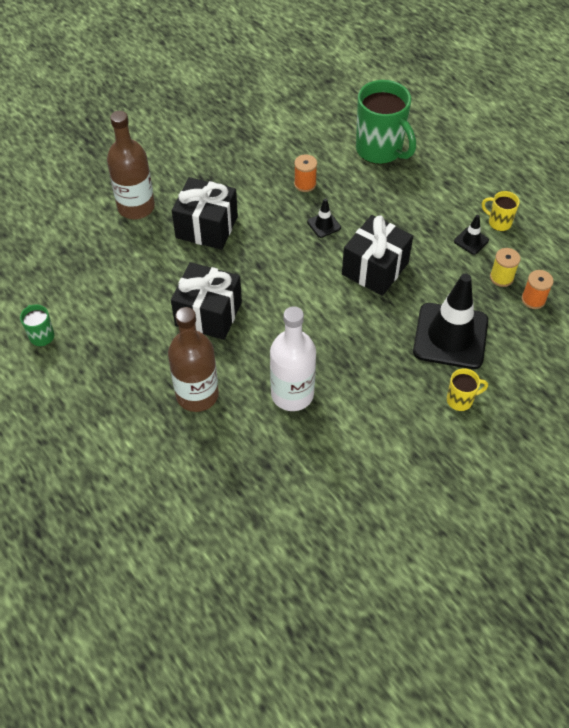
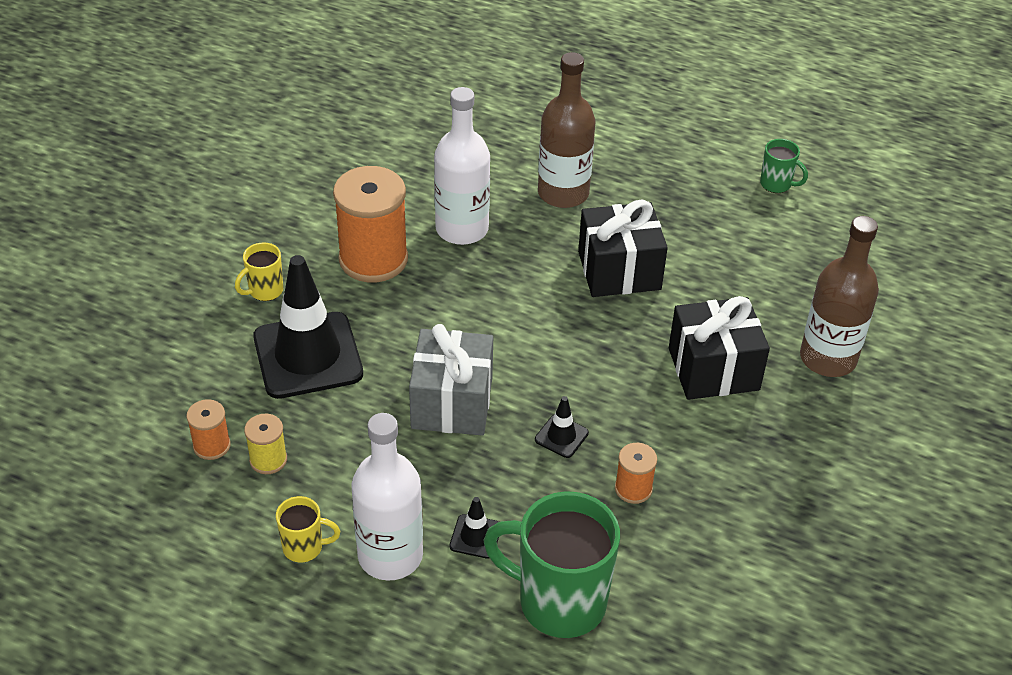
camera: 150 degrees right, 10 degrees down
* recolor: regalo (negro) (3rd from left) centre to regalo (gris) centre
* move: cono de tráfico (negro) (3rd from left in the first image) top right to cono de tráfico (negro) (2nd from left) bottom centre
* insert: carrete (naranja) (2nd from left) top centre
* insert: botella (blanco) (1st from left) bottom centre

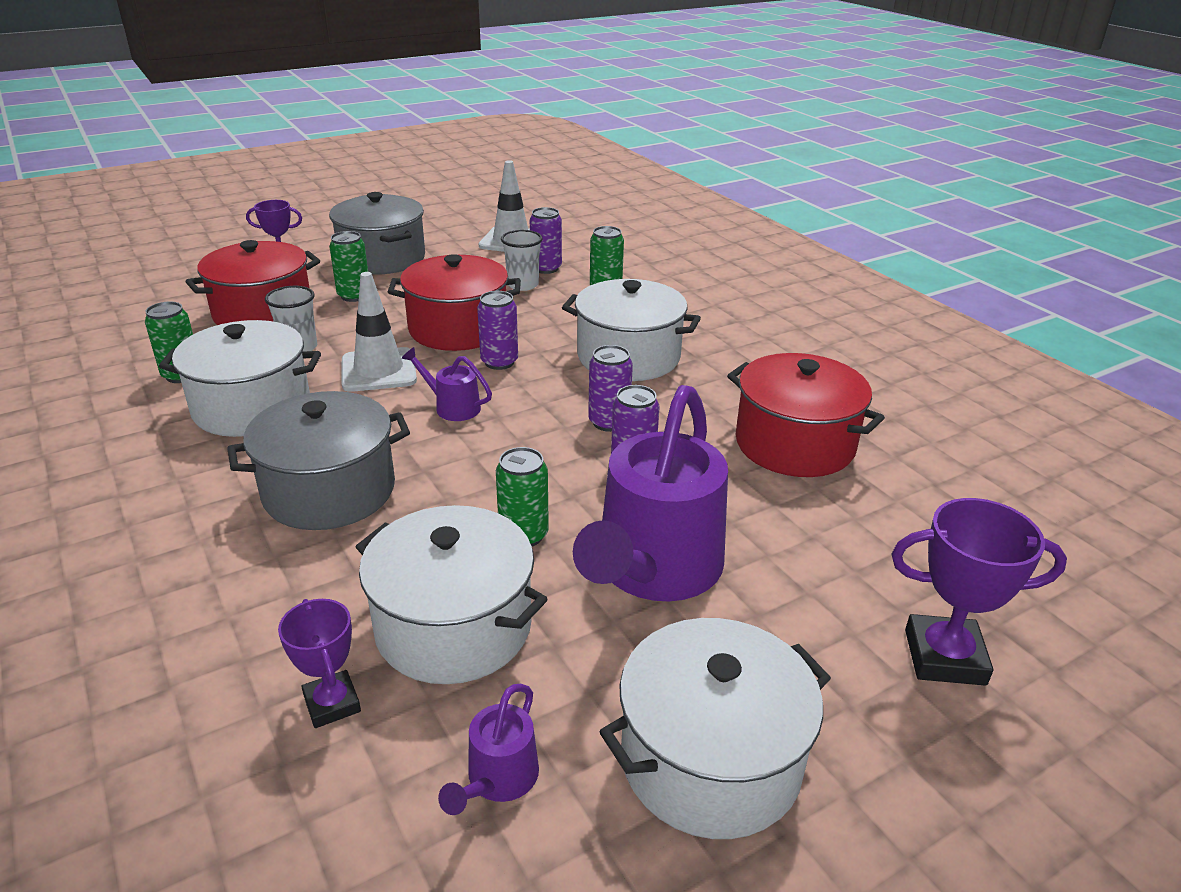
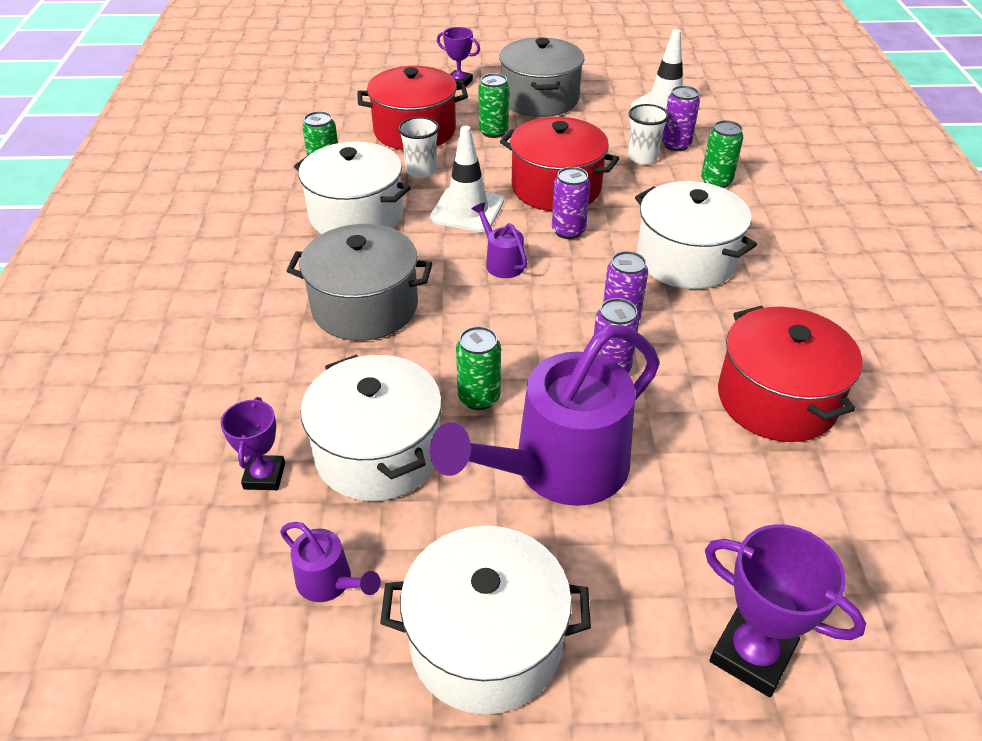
camera: 30 degrees right, 10 degrees up
* rotate: regadera (morado) (2nd from left in the first image) bottom centre = bottom centre 105 degrees counterclockwise

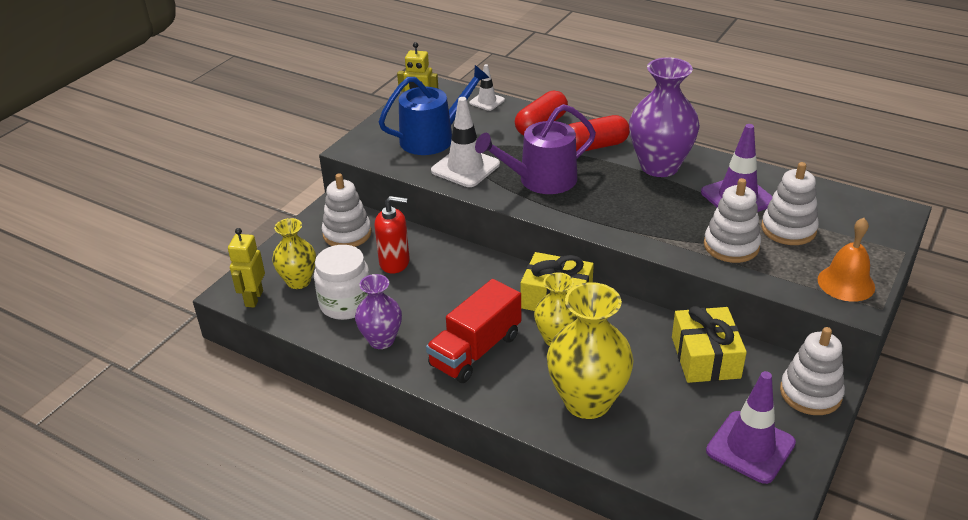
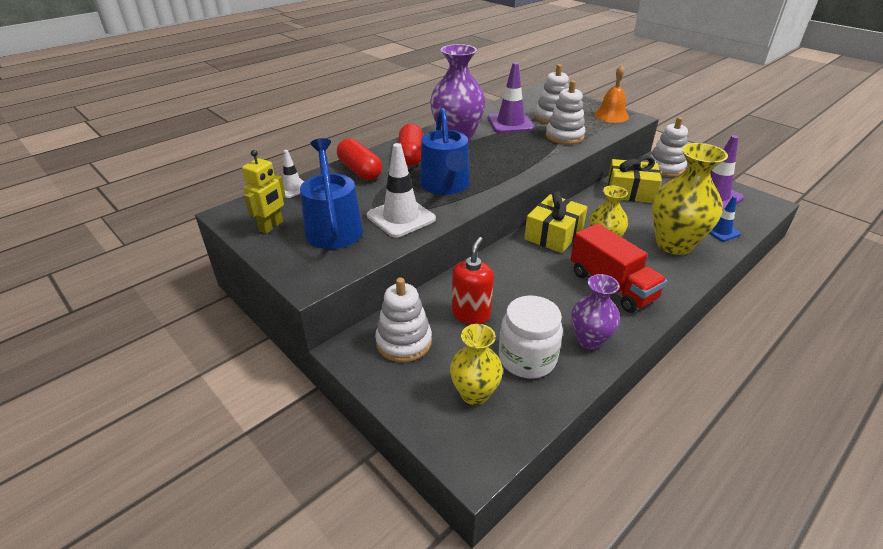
camera: 75 degrees left, 0 degrees up
* delete: robot (amarillo) (1st from left) middle left
* recolor: regadera (morado) top centre to regadera (azul) (2nd from left) top centre
* insert: cono de tráfico (azul) middle right

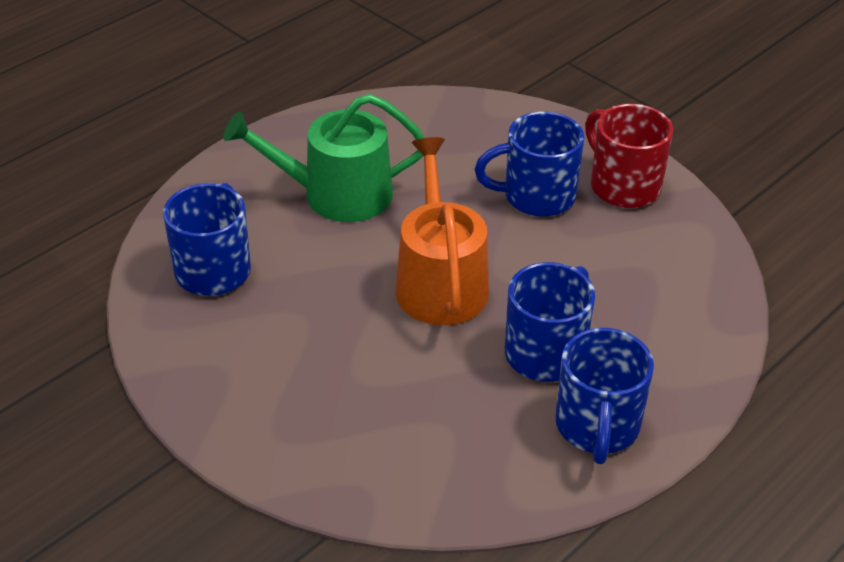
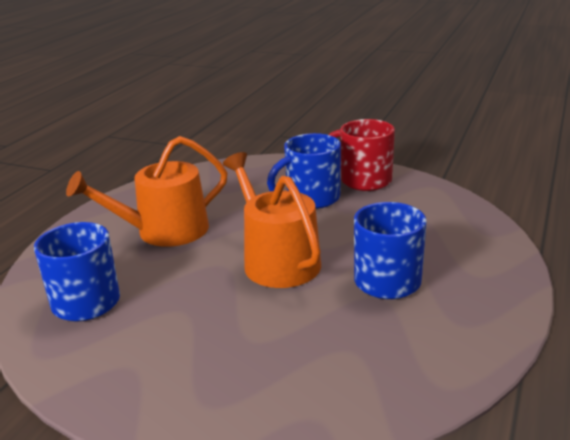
camera: 20 degrees left, 15 degrees down
* recolor: regadera (verde) top centre to regadera (naranja) (1st from left) middle left
* delete: taza (azul) (4th from left) bottom right

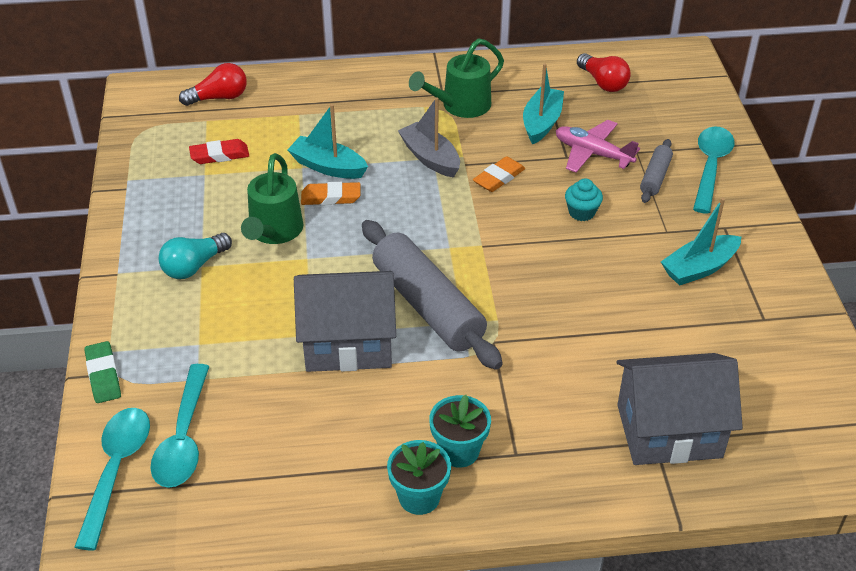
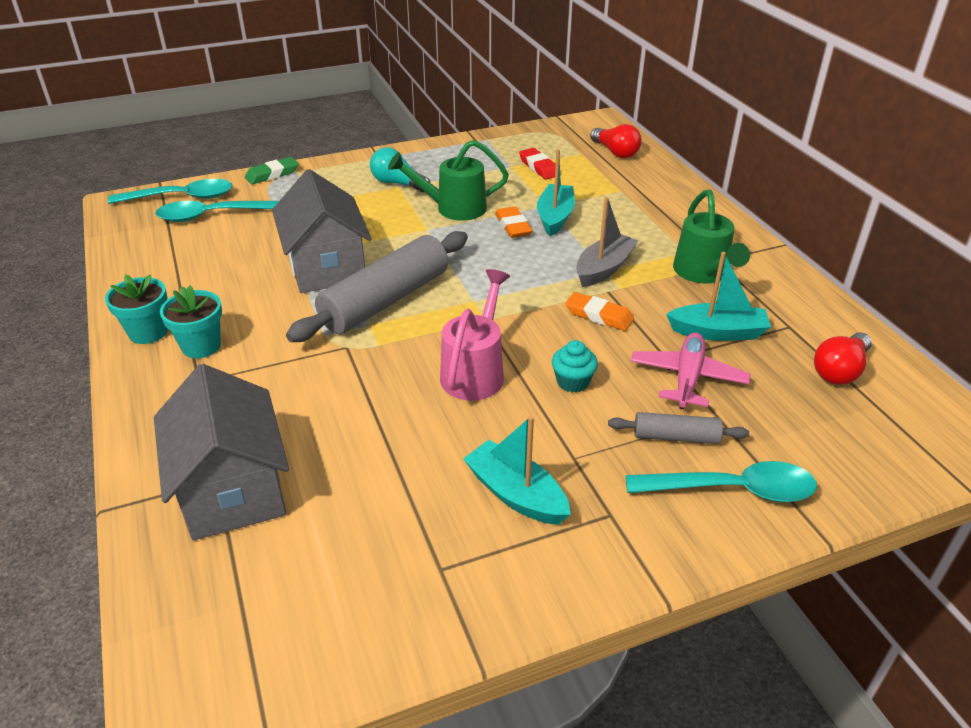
camera: 75 degrees right, 5 degrees down
* rotate: regadera (verde) (2nd from left) top centre = top right 135 degrees counterclockwise
* insert: regadera (rosa) centre

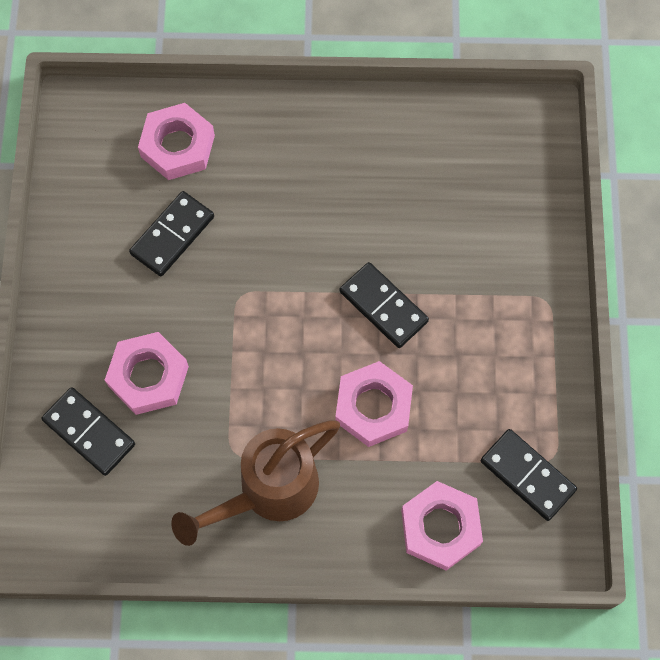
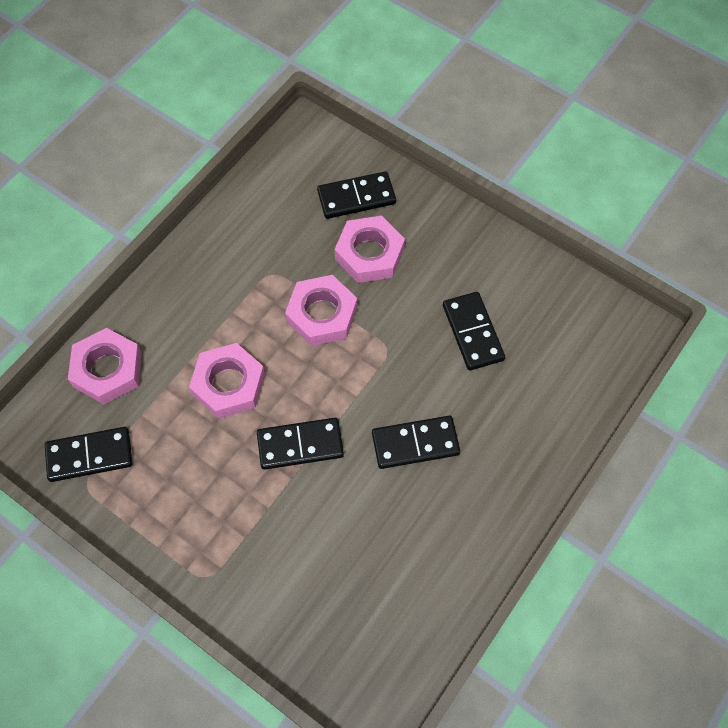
camera: 125 degrees right, 5 degrees down
* move: tuerca (rosa) (2nd from left in the first image) top left to tuerca (rosa) (3rd from left) centre
* delete: regadera (marrón) bottom centre
* insert: ficha de dominó (negro) (4th from left) centre

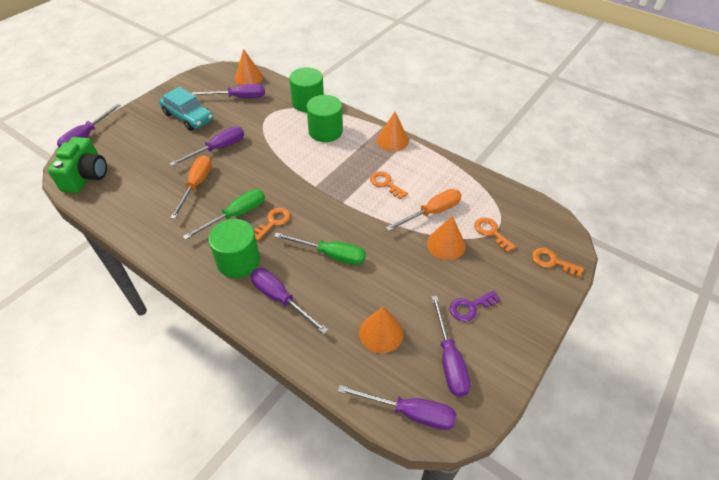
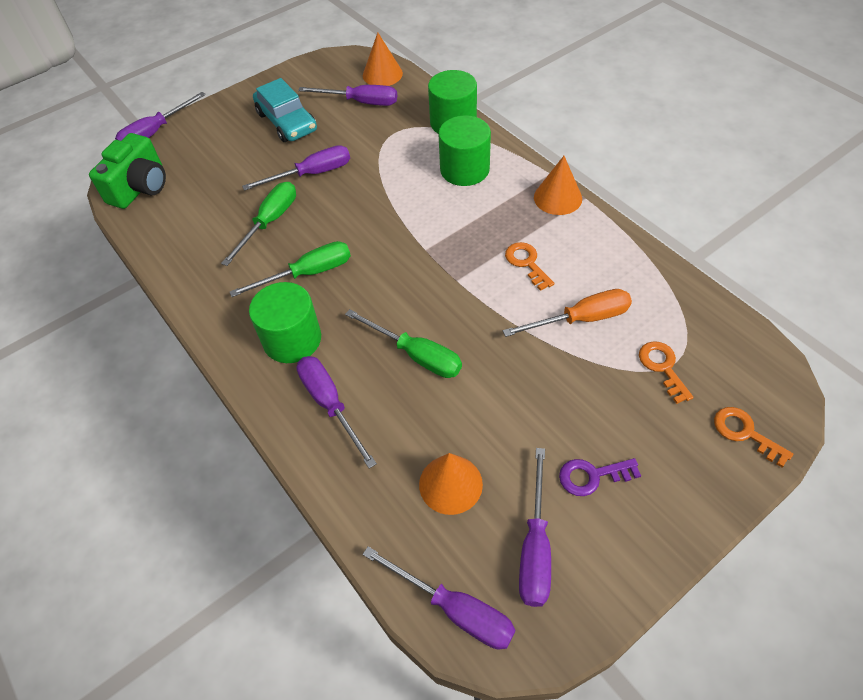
camera: 20 degrees right, 5 degrees up
* recolor: destornillador (naranja) (1st from left) middle left to destornillador (verde) (1st from left) top left
* delete: llave (naranja) (1st from left) centre
* delete: cono (naranja) (4th from left) centre

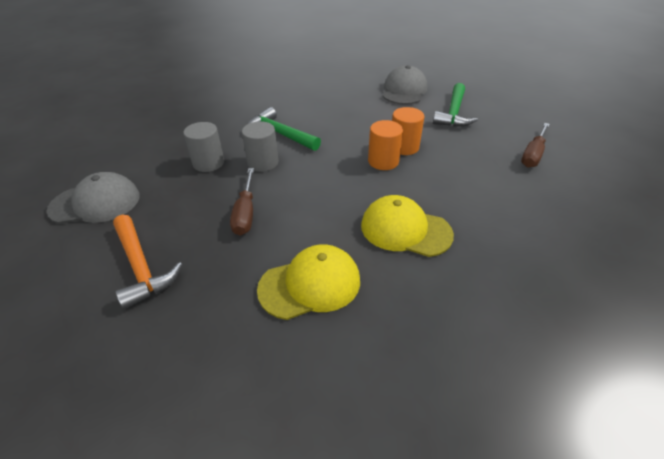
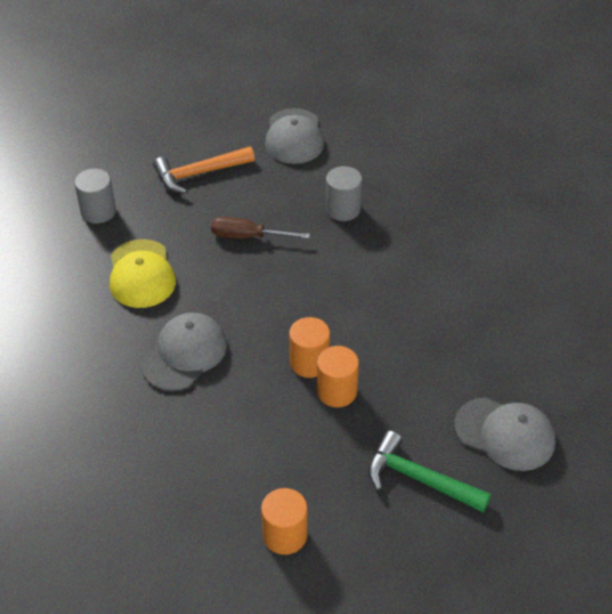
camera: 100 degrees right, 5 degrees up
* move: cilindro (gris) (2nd from left in the first image) top centre to cilindro (gris) (1st from left) top left
* delete: martillo (verde) (1st from left) top centre
* recolor: gorra (amarillo) (2nd from left) centre to gorra (gris) (1st from left) middle left
* replace: destornillador (marrón) (2nd from left) top right to cilindro (naranja) (1st from left) bottom centre

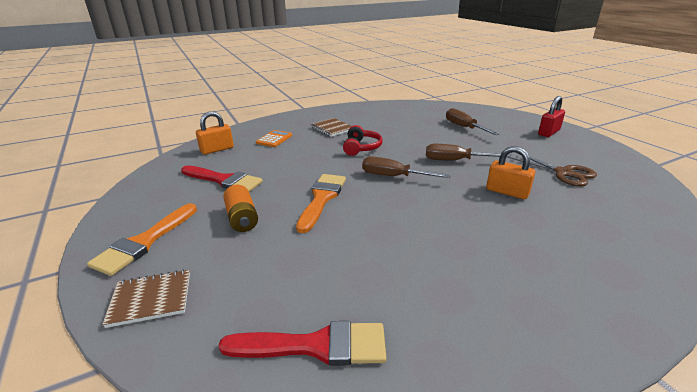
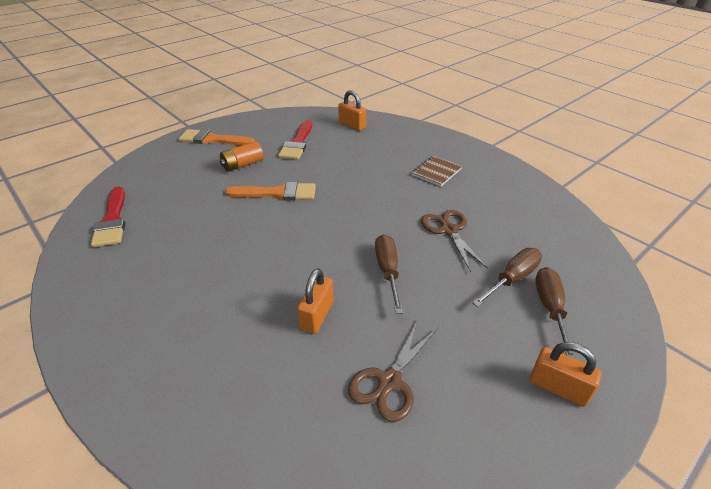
camera: 75 degrees right, 10 degrees up
* delete: cuaderno (marrón) (1st from left) bottom left
* delete: calculadora (naranja) centre
* delete: auriculares (rojo) centre
* move: destornillador (marrón) (1st from left in the first image) centre to destornillador (marrón) (3rd from left) middle right
* recolor: candado (rojo) top right to candado (naranja) (3rd from left) bottom right
* insert: tijeras (marrón) (2nd from left) centre

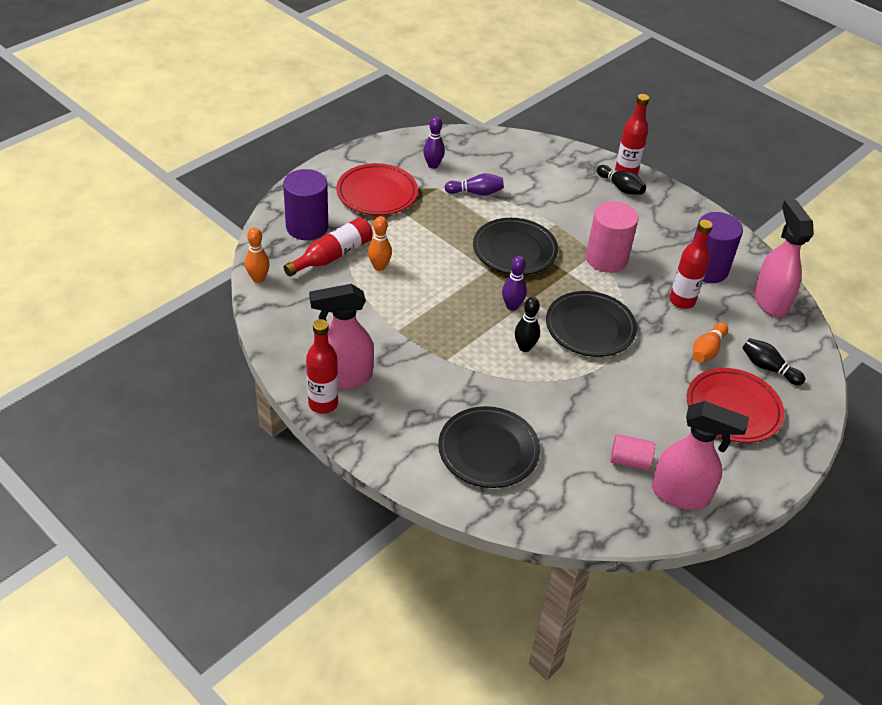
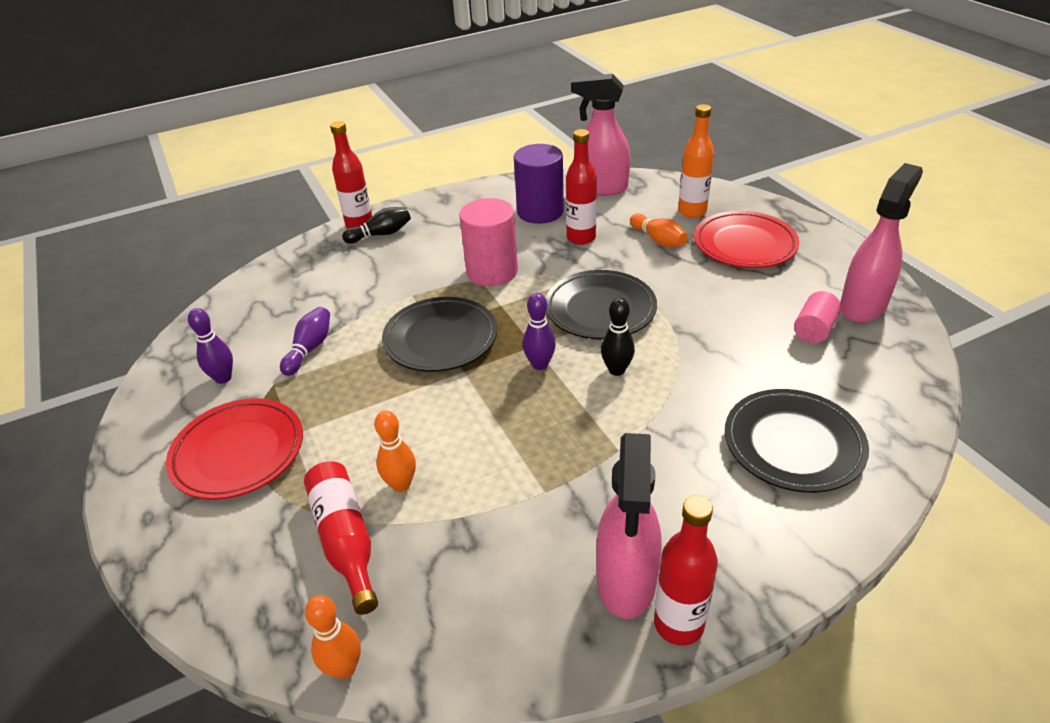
camera: 65 degrees left, 5 degrees down
* delete: cilindro (morado) (1st from left) top centre
* replace: bolo (negro) (3rd from left) middle right to botella (naranja) top centre

